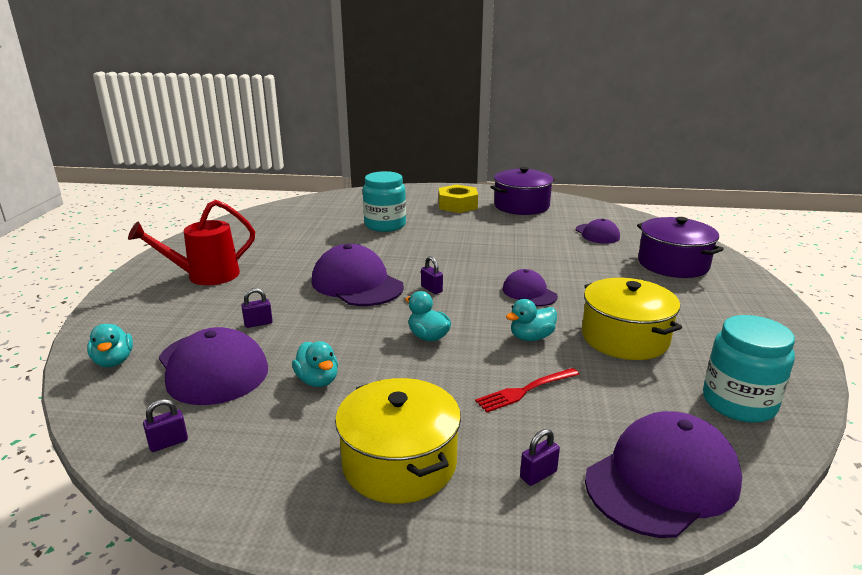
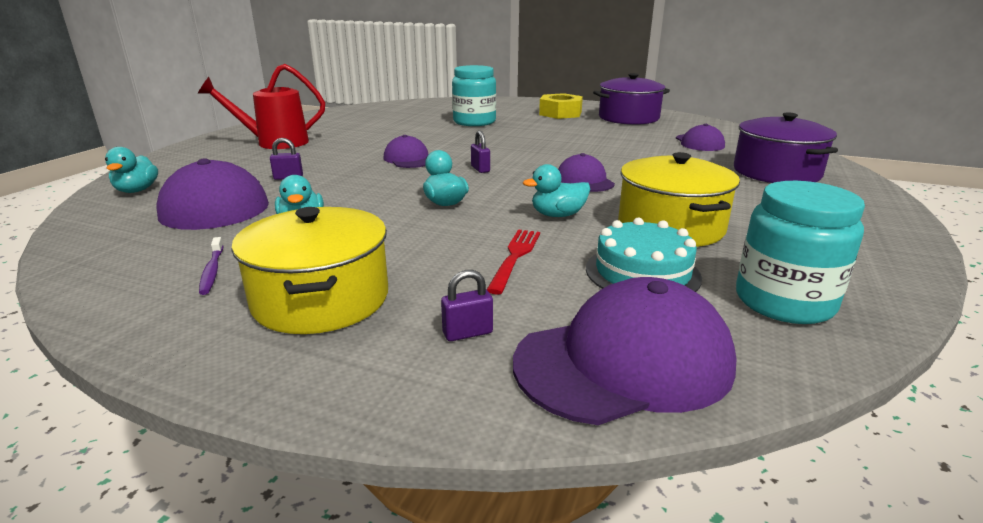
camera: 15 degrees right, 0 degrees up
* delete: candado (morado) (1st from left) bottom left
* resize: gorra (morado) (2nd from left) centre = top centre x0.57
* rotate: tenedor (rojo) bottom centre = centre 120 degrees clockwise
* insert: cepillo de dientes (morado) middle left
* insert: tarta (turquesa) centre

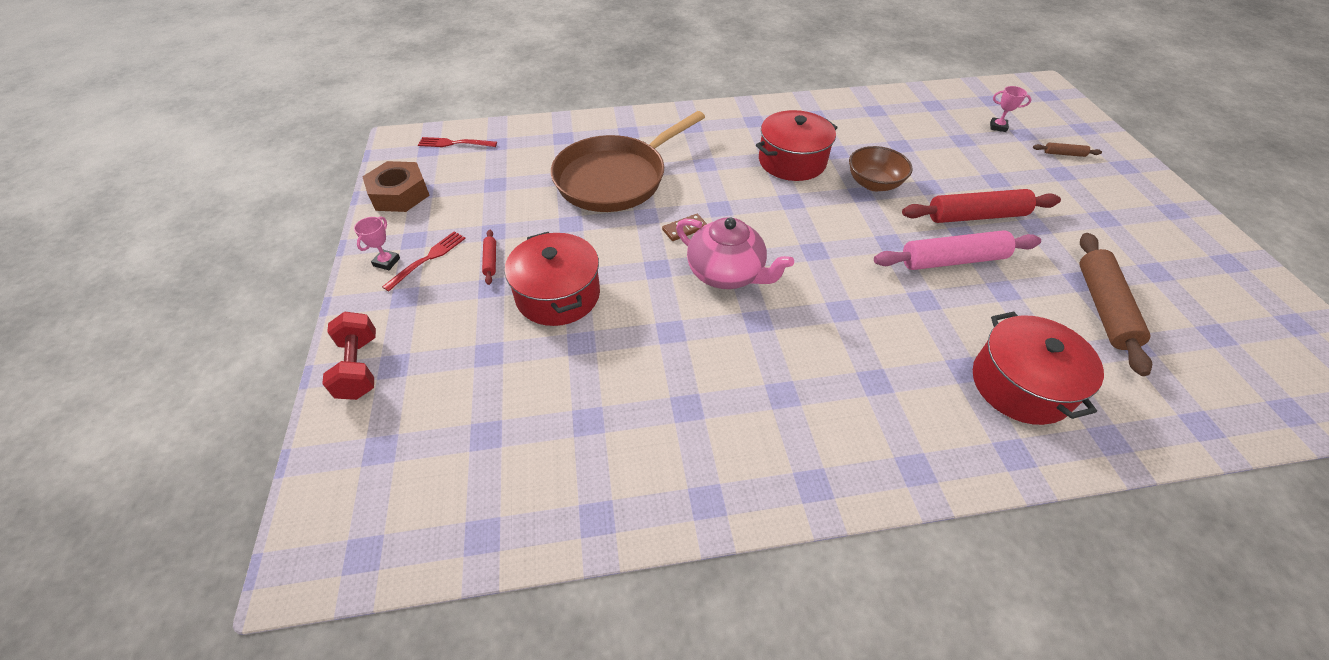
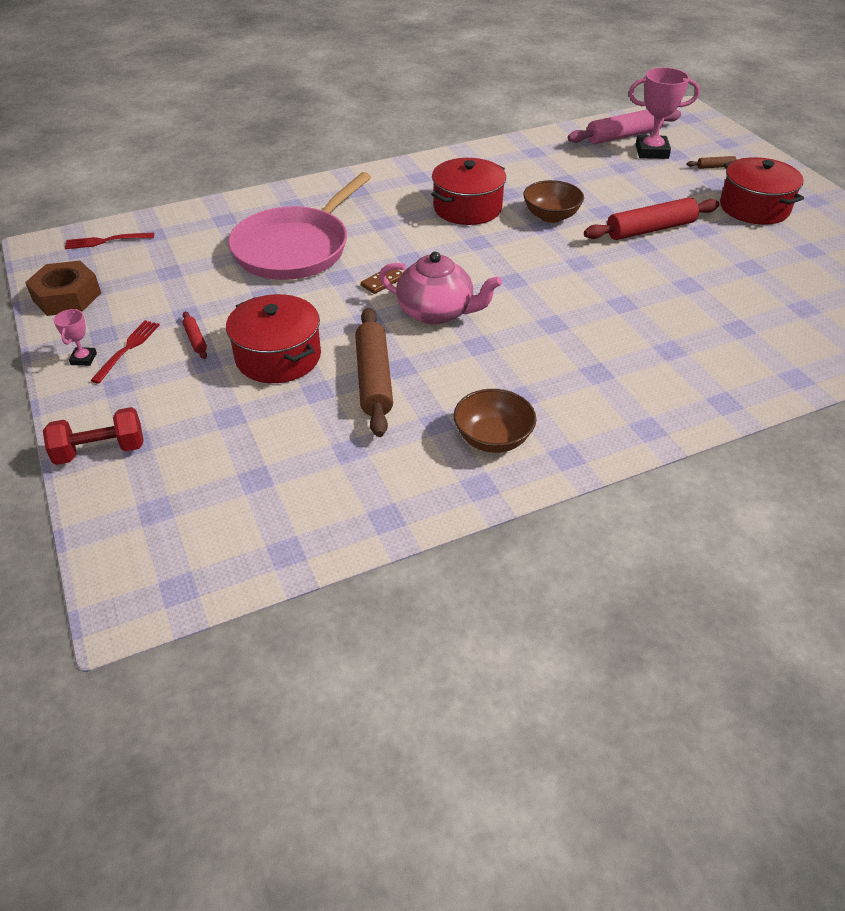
camera: 15 degrees left, 5 degrees down
* rotate: mancuerna (rojo) middle left = middle left 75 degrees counterclockwise
* recolor: sartén (marrón) top centre to sartén (rosa) top centre
* move: rodillo (rosa) middle right to top right
* move: olla (rojo) (3rd from left) middle right to top right
* resize: trofeo (rosa) (2nd from left) top right = top right x2.00
* move: rodillo (marrón) (2nd from left in the first image) middle right to rodillo (marrón) (1st from left) centre
* insert: cuenco (marrón) (1st from left) centre

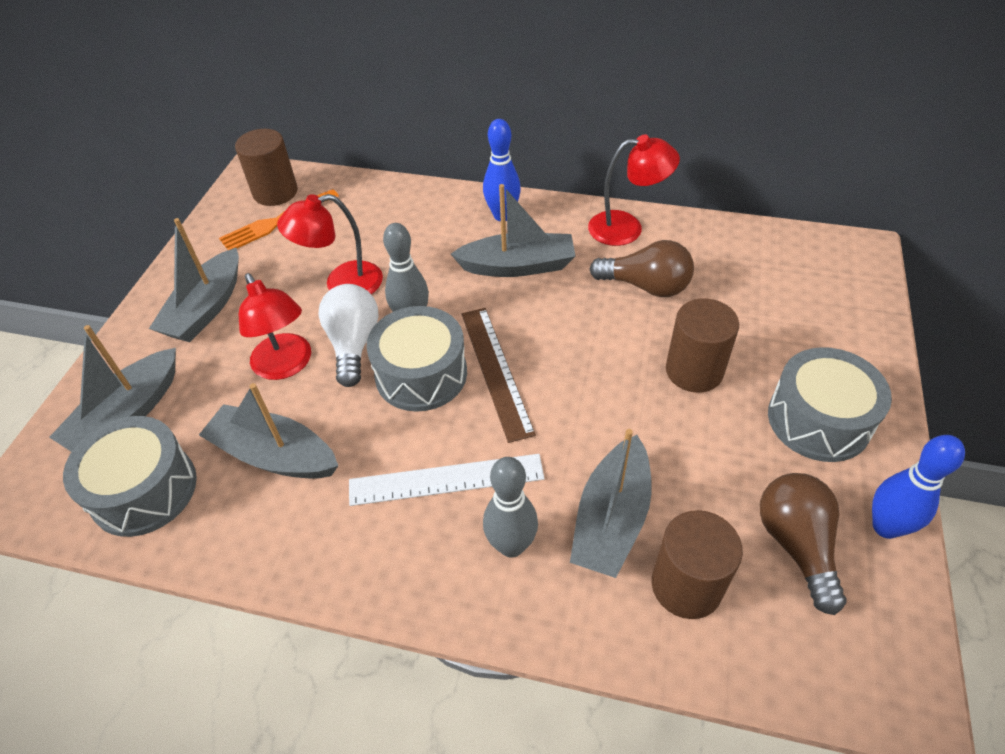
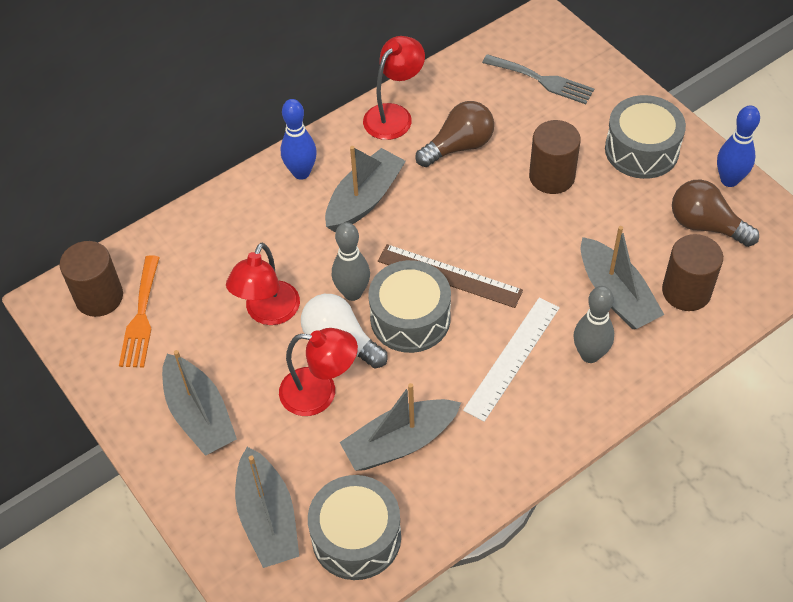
camera: 50 degrees left, 5 degrees up
* insert: tenedor (gris) top right

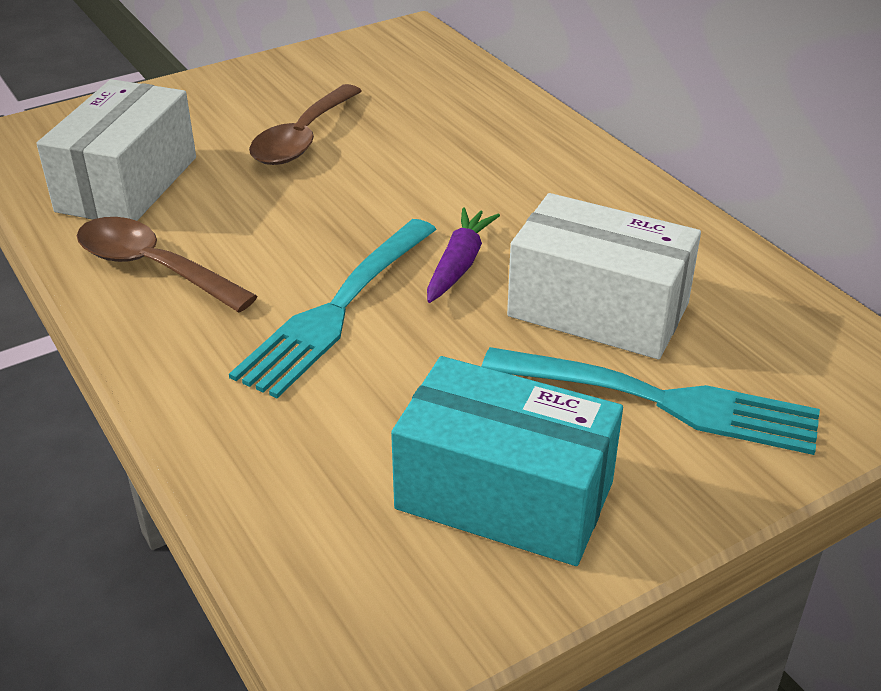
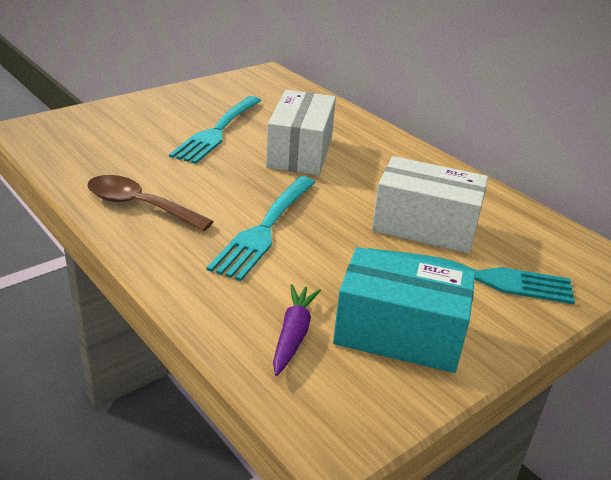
camera: 10 degrees left, 5 degrees down
* move: caja (blanco) (1st from left) top left to top centre
* replace: cuchara (marrón) (2nd from left) top centre to tenedor (turquesa) (1st from left) top centre
* move: zanahoria (morado) centre to bottom centre

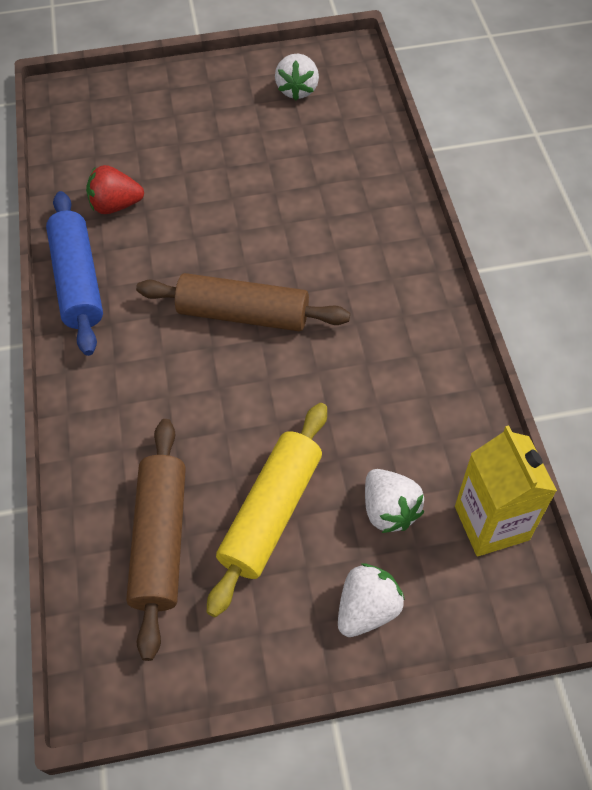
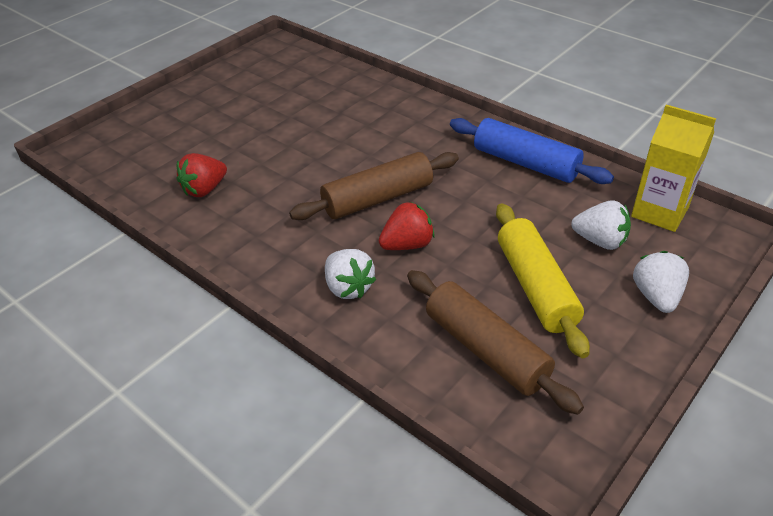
camera: 40 degrees left, 15 degrees down
* move: rodillo (azul) middle left to top right
* move: fresa (blanco) (1st from left) top centre to centre
* insert: fresa (rojo) (2nd from left) centre

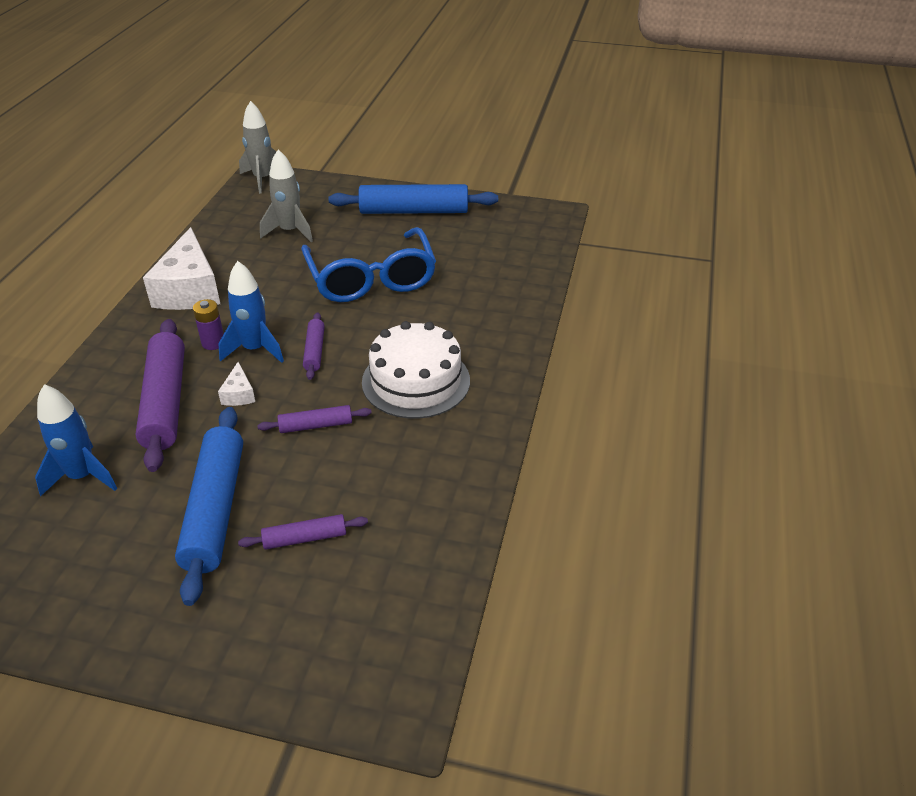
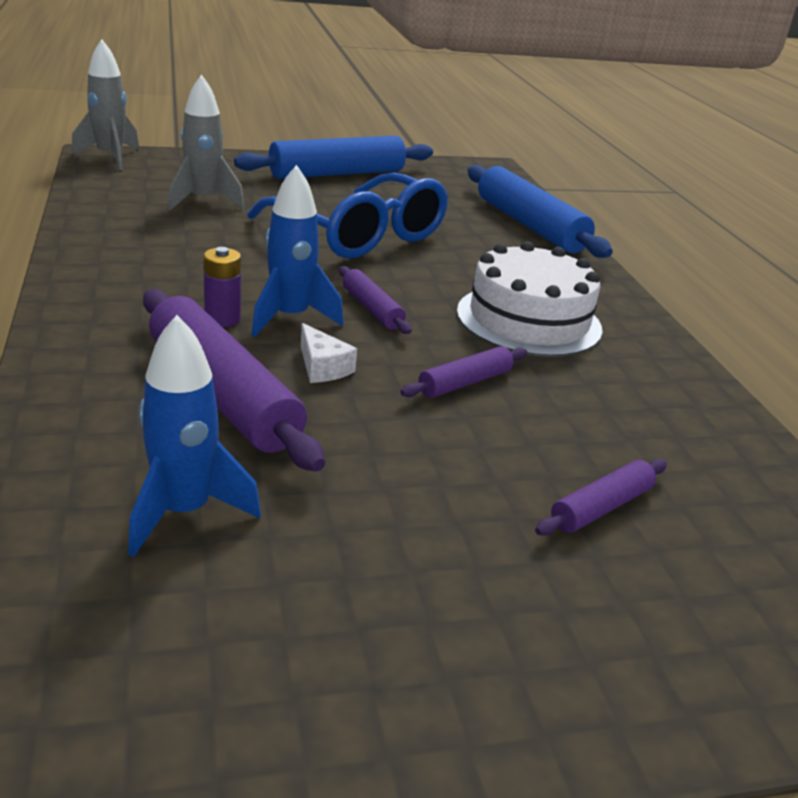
camera: 30 degrees left, 10 degrees down
* delete: queso (blanco) (1st from left) middle left
* move: rodillo (azul) (1st from left in the first image) middle left to rodillo (azul) (2nd from left) top right

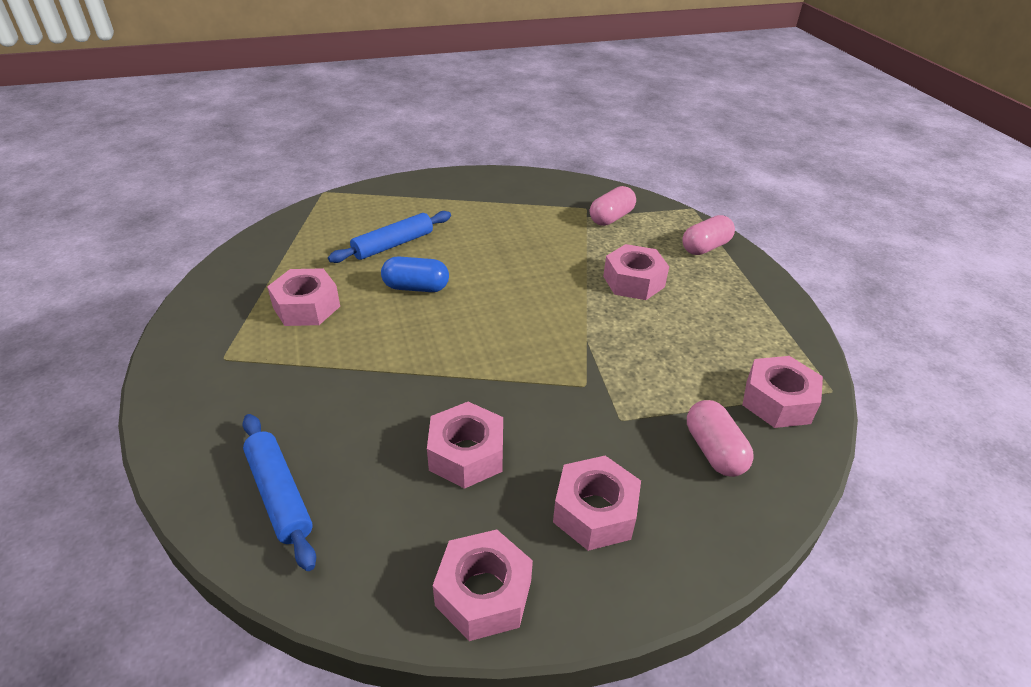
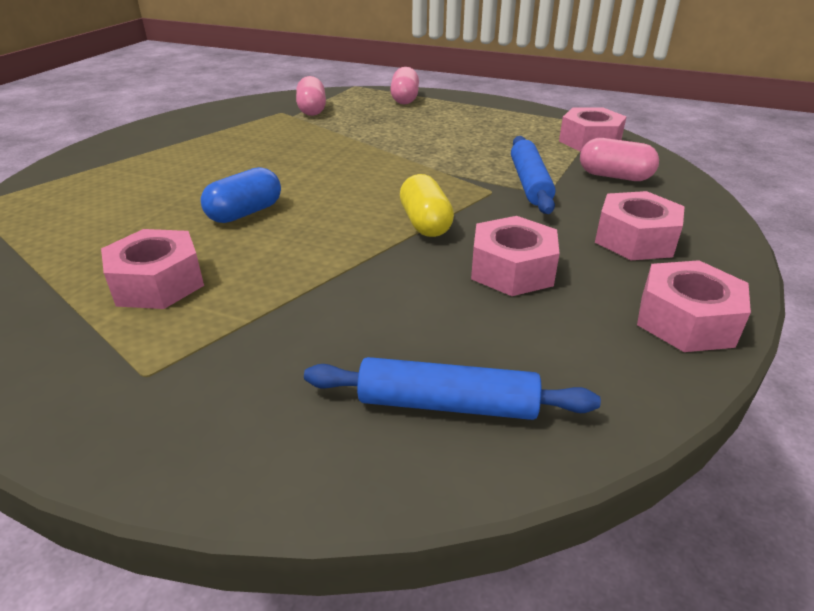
camera: 50 degrees left, 5 degrees down
* move: rodillo (azul) (2nd from left) centre to top centre
* delete: tuerca (rosa) (5th from left) centre
* insert: cápsula (amarillo) centre

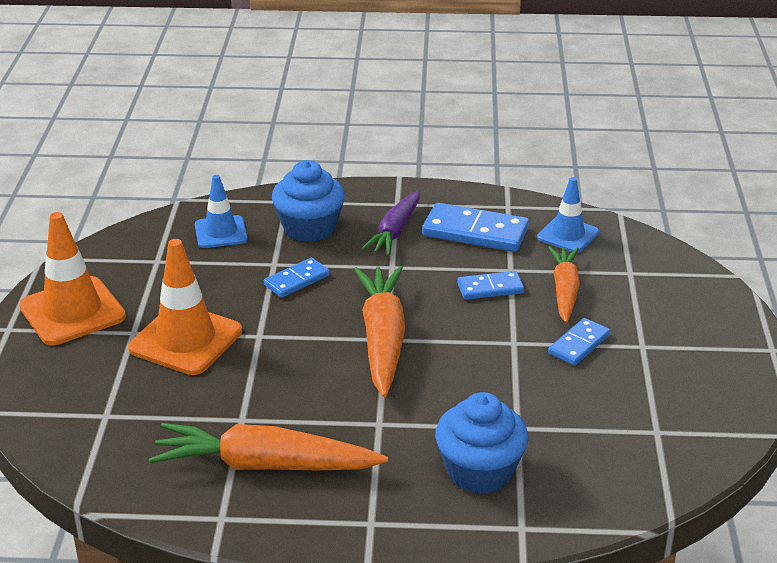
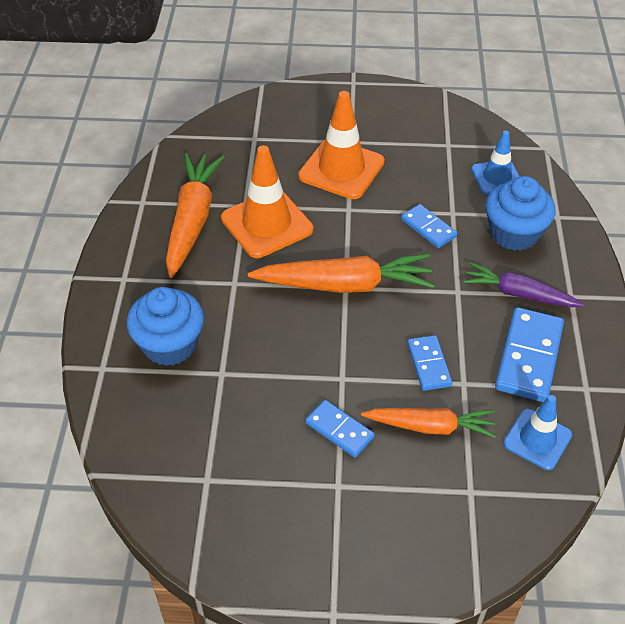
camera: 90 degrees right, 15 degrees up
* move: cono de tráfico (naranja) (1st from left) middle left to top centre

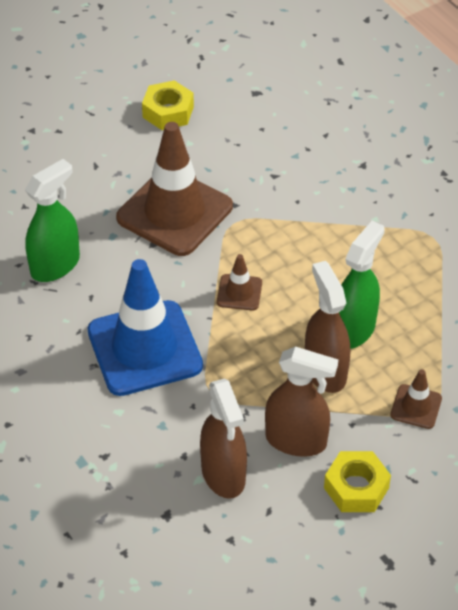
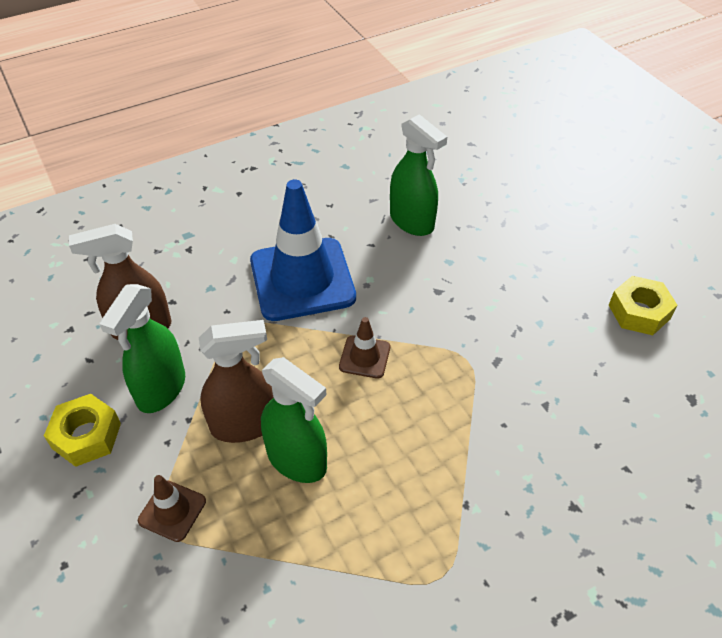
camera: 95 degrees right, 0 degrees up
* delete: cono de tráfico (marrón) (1st from left) top centre
* recolor: pulverizador (marrón) (2nd from left) centre to pulverizador (verde) (1st from left) middle left

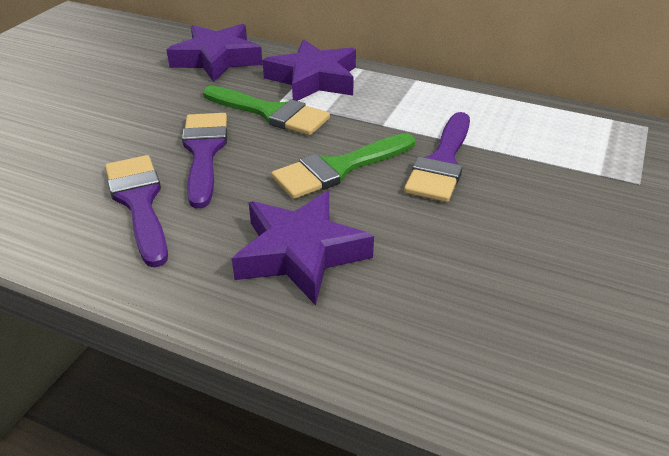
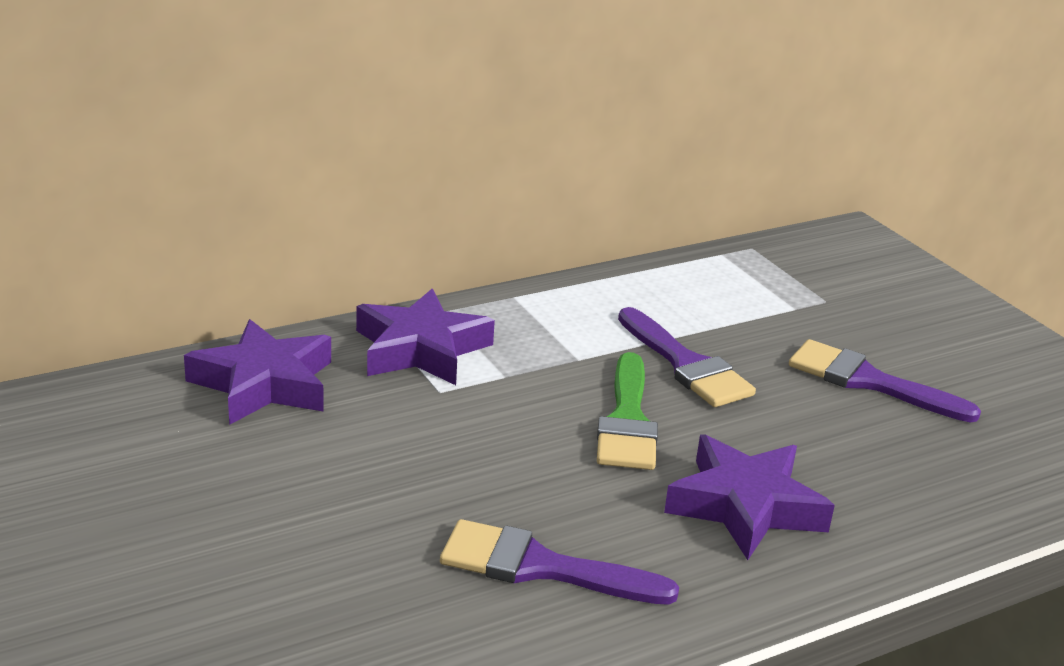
camera: 55 degrees left, 10 degrees down
* move: pincel (morado) (2nd from left in the first image) middle left to pincel (morado) (3rd from left) middle right
* delete: pincel (verde) (1st from left) top centre

